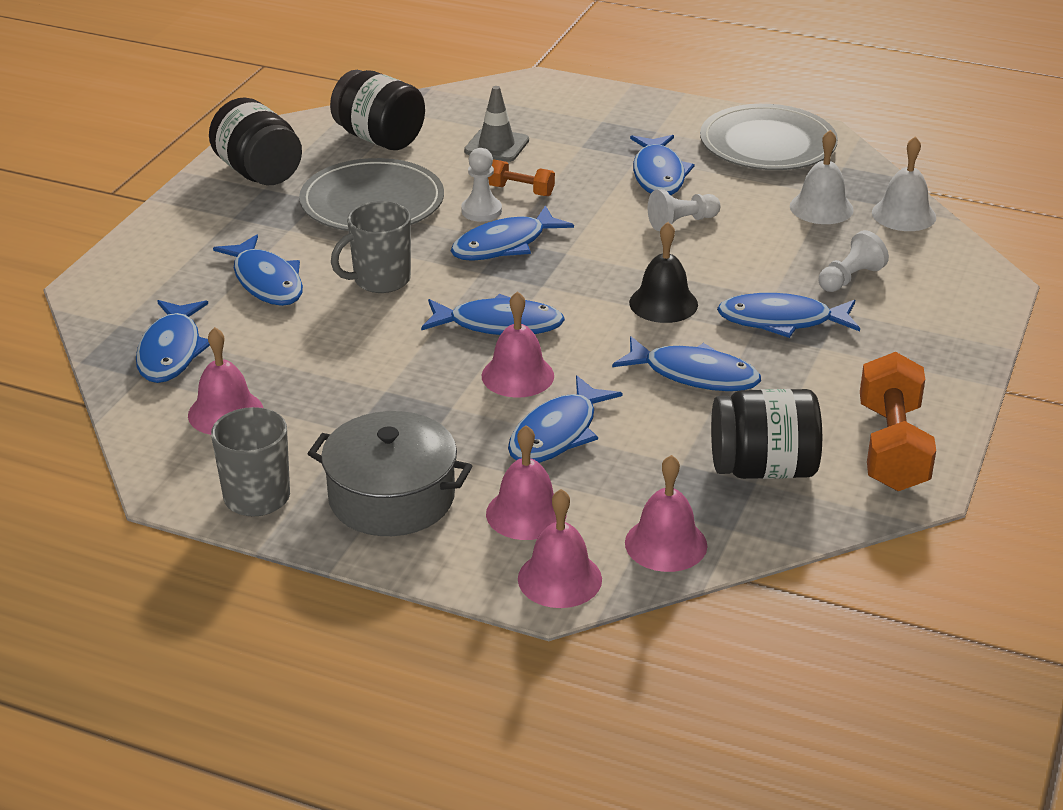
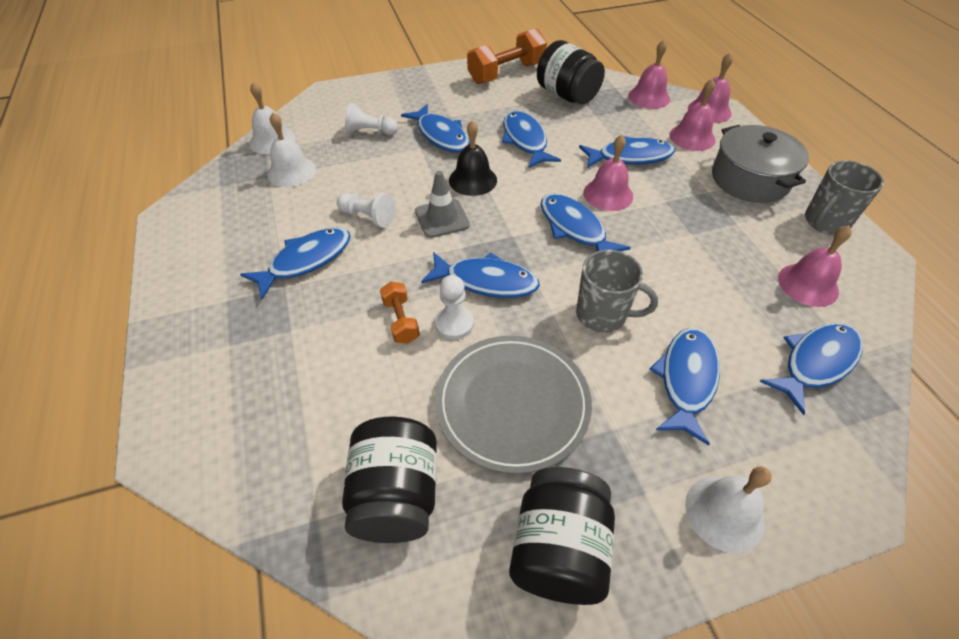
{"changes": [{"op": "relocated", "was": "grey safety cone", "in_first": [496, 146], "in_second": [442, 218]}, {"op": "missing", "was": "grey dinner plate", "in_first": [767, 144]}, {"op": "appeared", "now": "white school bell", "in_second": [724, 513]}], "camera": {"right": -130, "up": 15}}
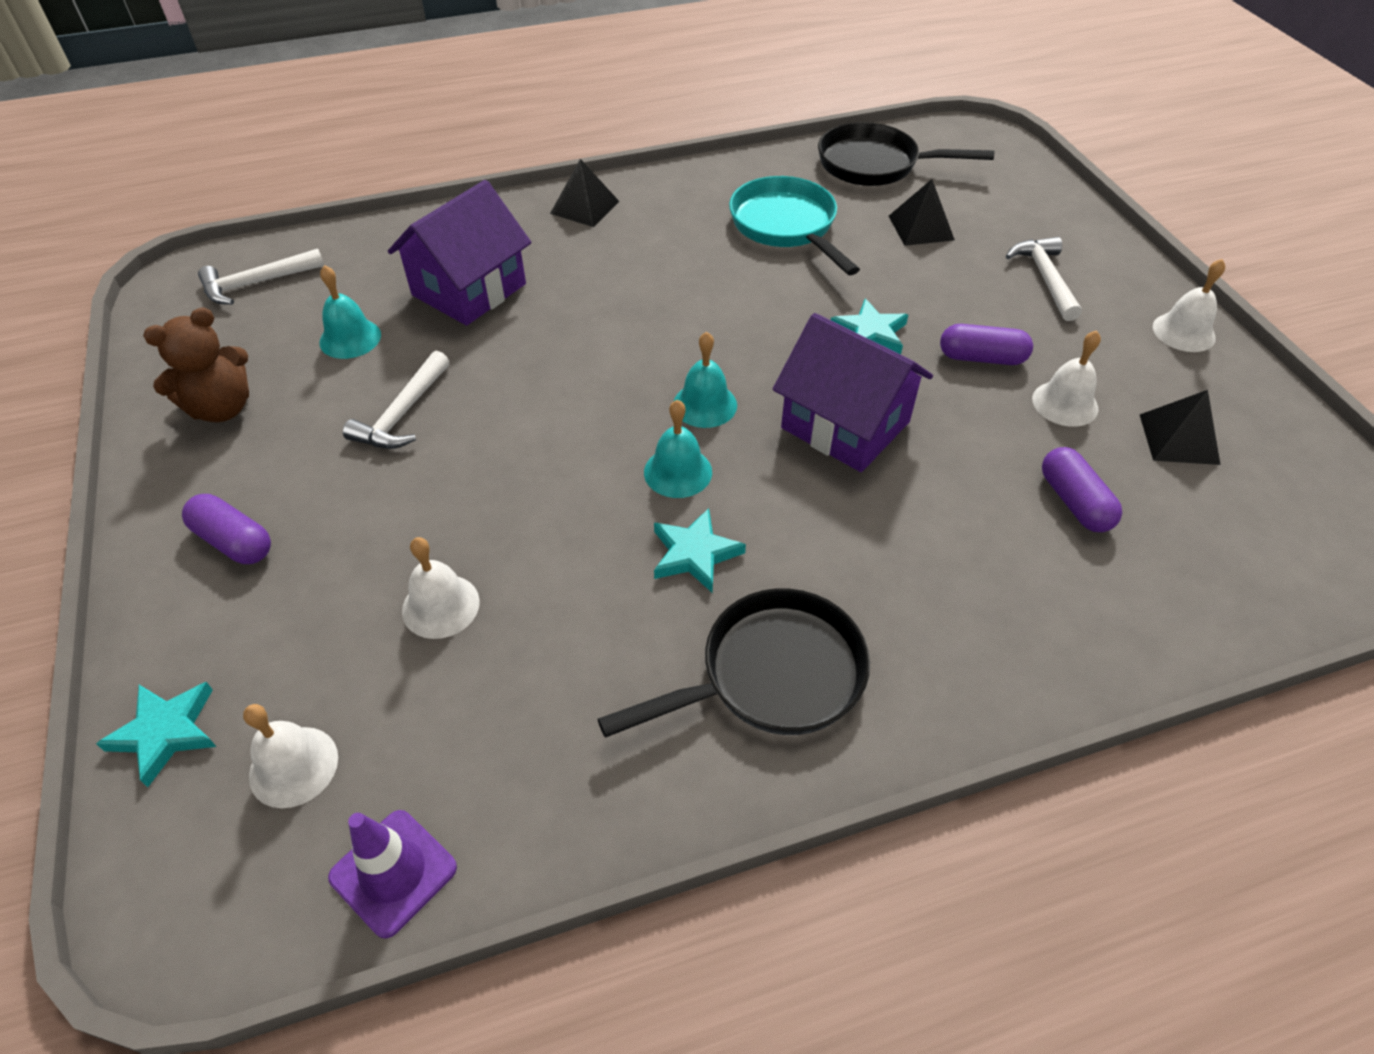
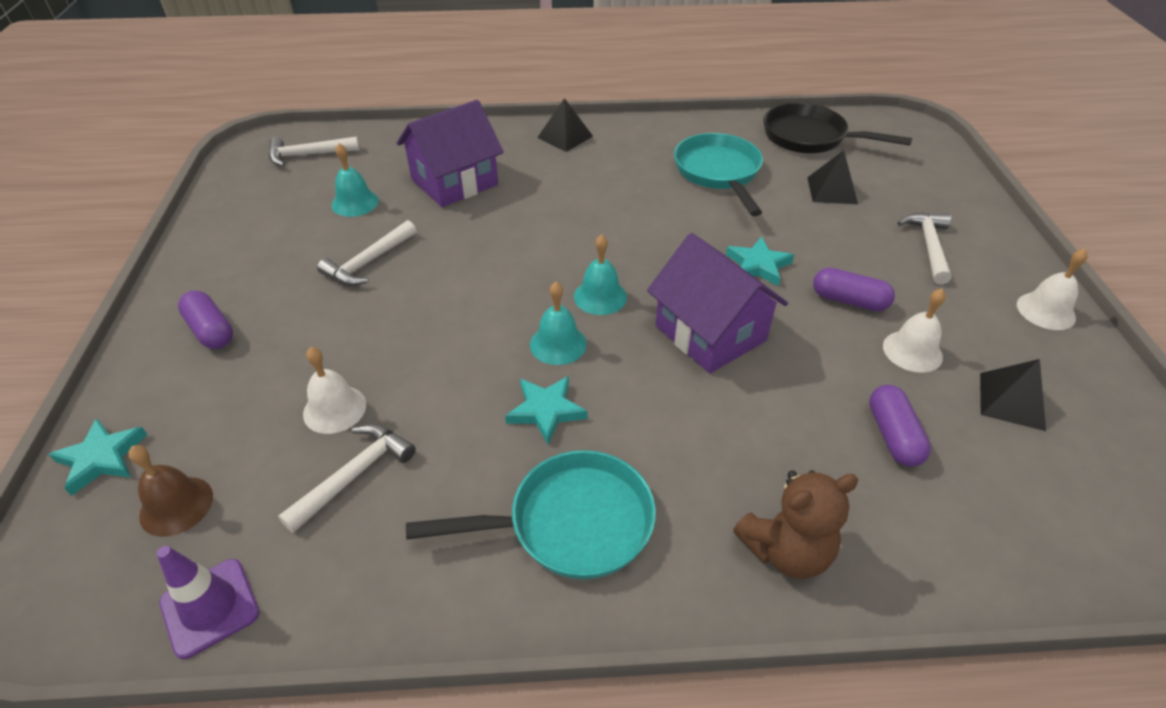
{"changes": [{"op": "relocated", "was": "dark brown stuffed bear", "in_first": [222, 408], "in_second": [786, 550]}, {"op": "colour", "was": "jet-black pan", "now": "turquoise pan", "in_first": [772, 675], "in_second": [571, 523]}, {"op": "colour", "was": "white school bell", "now": "dark brown school bell", "in_first": [293, 766], "in_second": [176, 505]}, {"op": "appeared", "now": "white carpenter's hammer", "in_second": [354, 475]}], "camera": {"right": 15, "up": -5}}
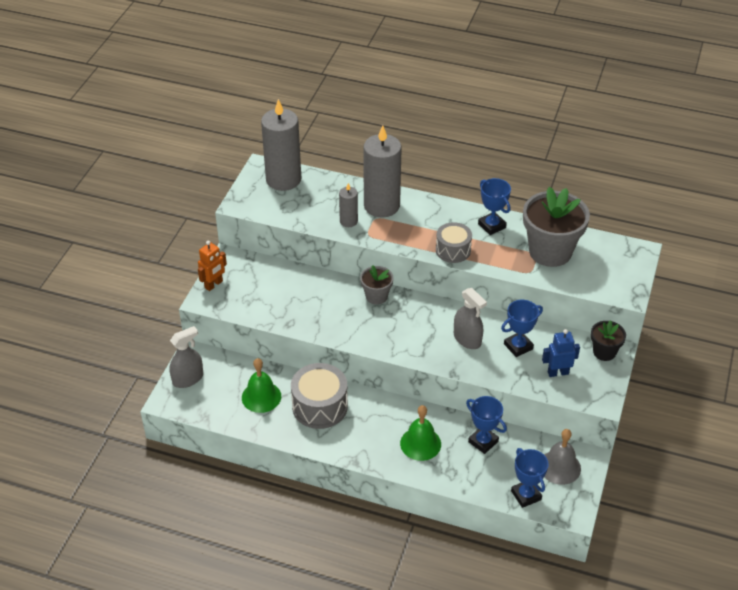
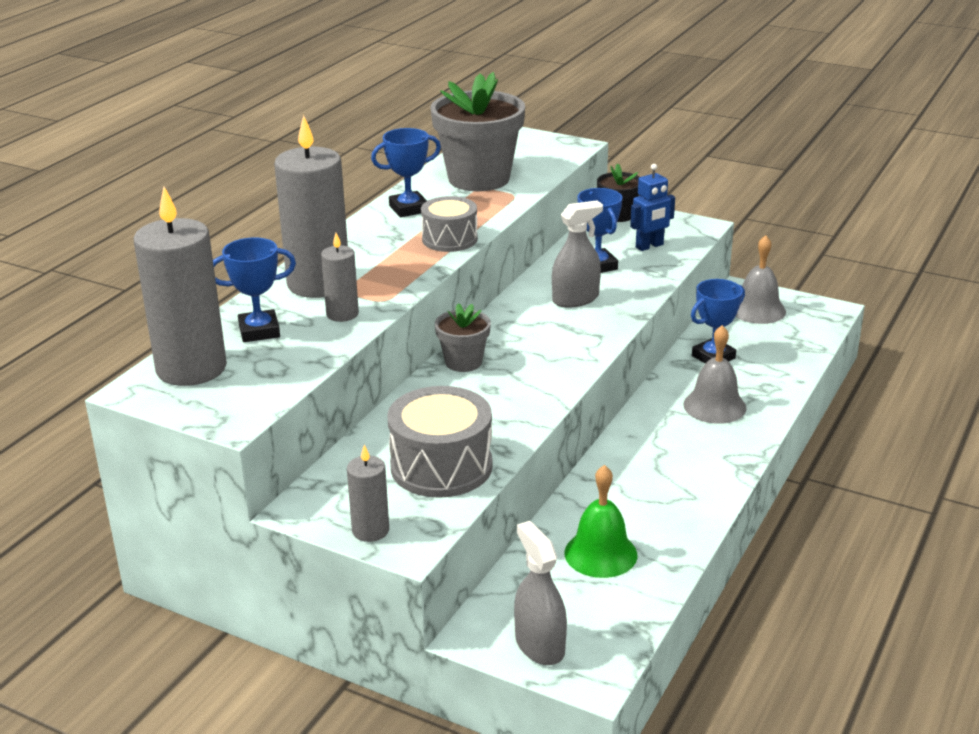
{"changes": [{"op": "exchanged", "was": "orange-coloured toy robot", "now": "grey candle", "in_first": [214, 284], "in_second": [370, 530]}, {"op": "spun", "was": "cobalt toy robot", "in_first": [558, 372], "in_second": [649, 246], "clockwise": -120}, {"op": "relocated", "was": "grey drum", "in_first": [320, 406], "in_second": [441, 466]}, {"op": "colour", "was": "green school bell", "now": "grey school bell", "in_first": [420, 443], "in_second": [714, 406]}, {"op": "relocated", "was": "cobalt trophy", "in_first": [526, 495], "in_second": [259, 331]}], "camera": {"right": -80, "up": -15}}
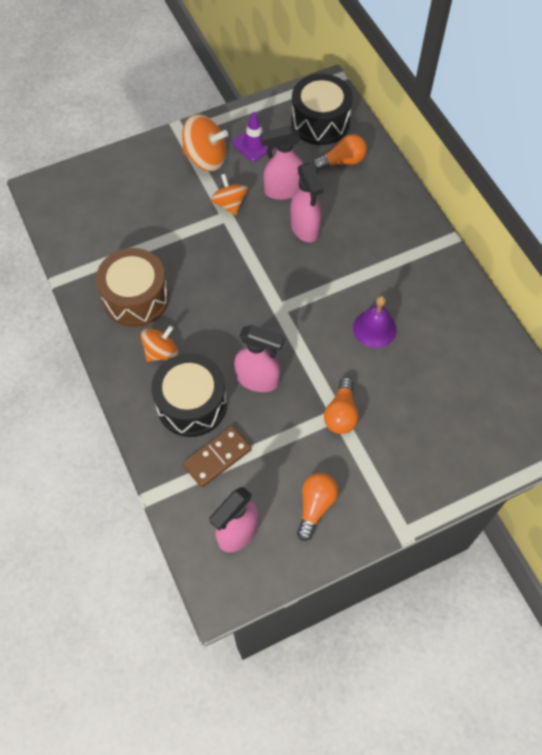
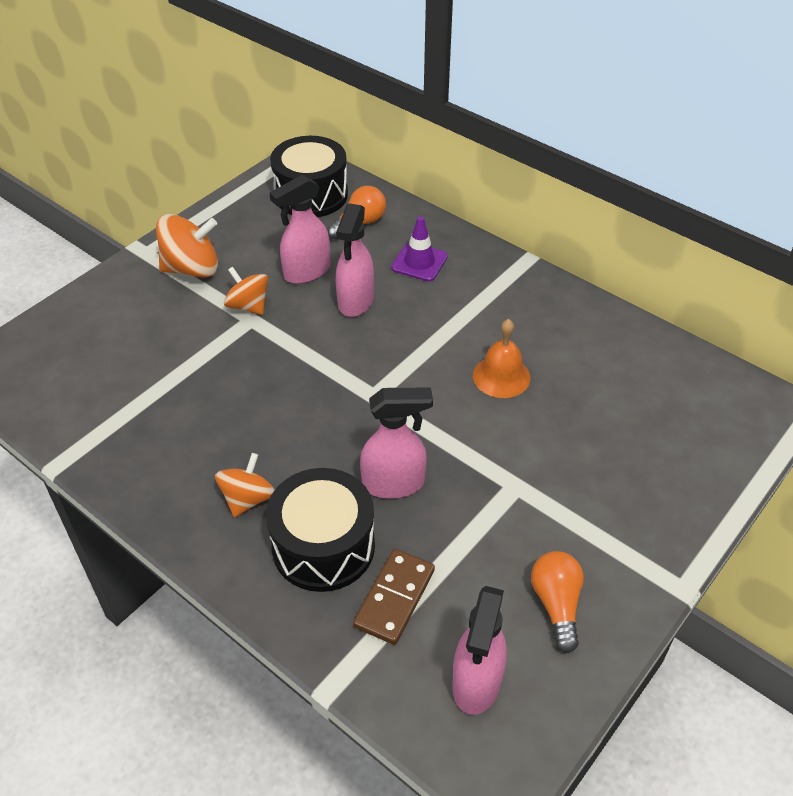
{"changes": [{"op": "relocated", "was": "purple safety cone", "in_first": [254, 144], "in_second": [419, 262]}, {"op": "spun", "was": "rosy spray cleaner", "in_first": [305, 228], "in_second": [355, 301], "clockwise": 60}, {"op": "missing", "was": "dark brown drum", "in_first": [136, 298]}, {"op": "colour", "was": "purple school bell", "now": "orange-coloured school bell", "in_first": [374, 328], "in_second": [501, 376]}, {"op": "missing", "was": "orange-coloured light bulb", "in_first": [341, 413]}], "camera": {"right": -25, "up": -15}}
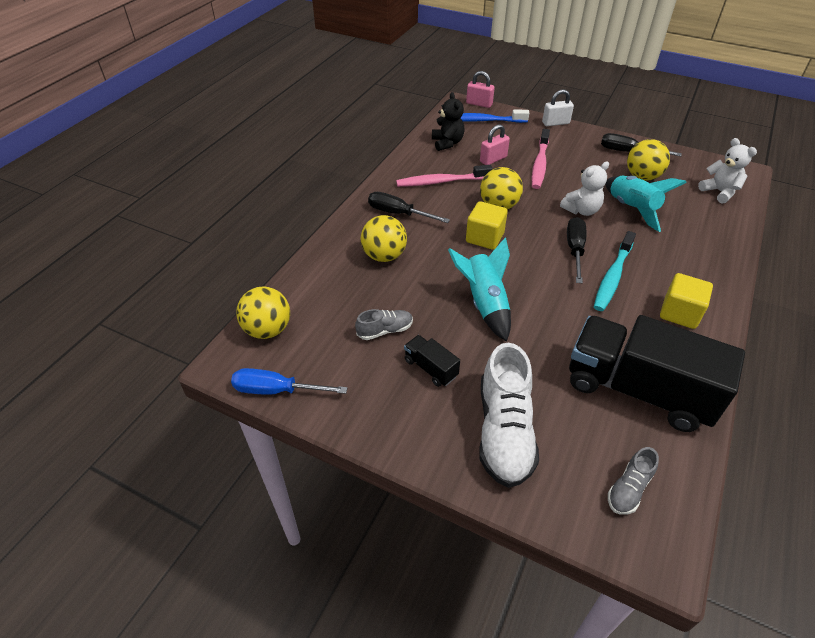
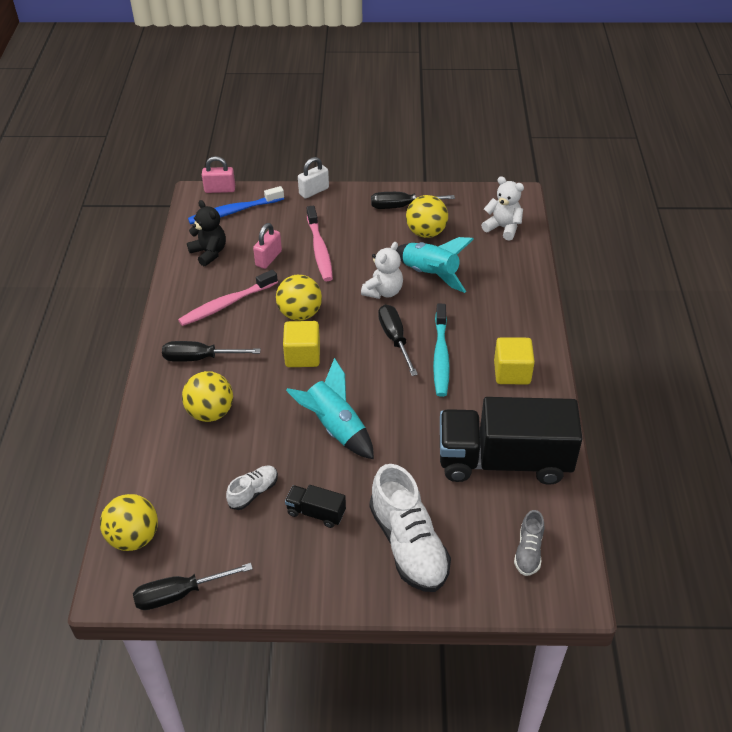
{"changes": [{"op": "colour", "was": "grey lace-up shoe", "now": "white lace-up shoe", "in_first": [385, 330], "in_second": [253, 492]}, {"op": "colour", "was": "cobalt screwdriver", "now": "jet-black screwdriver", "in_first": [276, 390], "in_second": [180, 594]}], "camera": {"right": -25, "up": 0}}
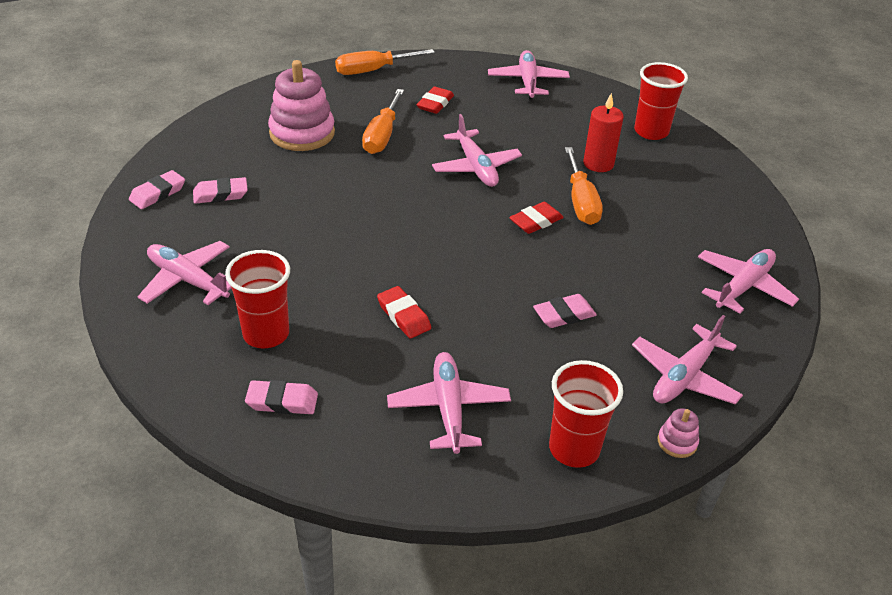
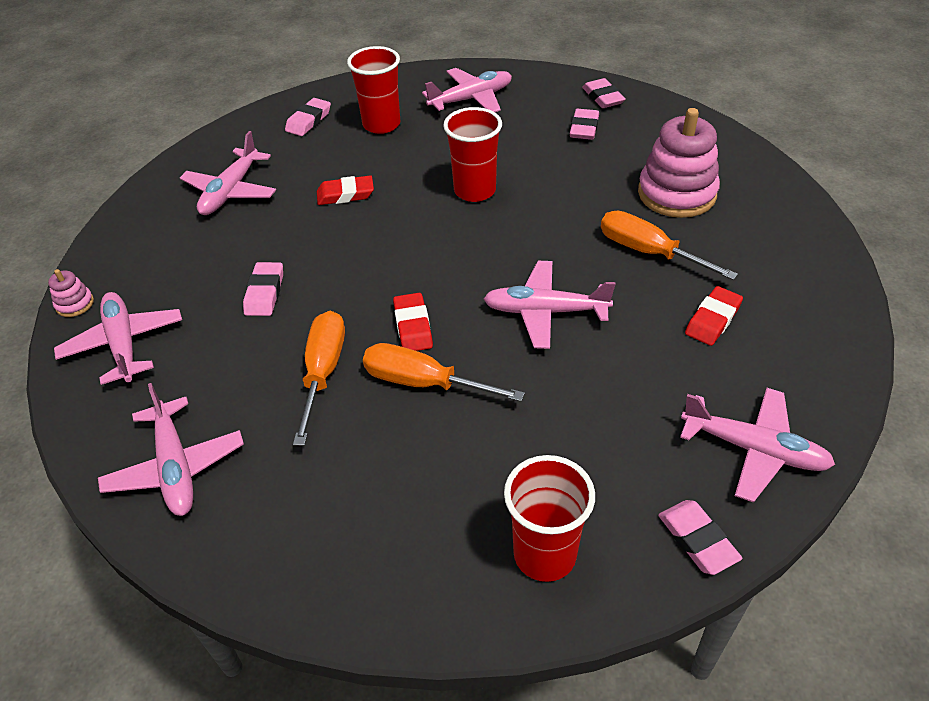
{"changes": [{"op": "relocated", "was": "orange-coloured screwdriver", "in_first": [373, 70], "in_second": [323, 372]}, {"op": "spun", "was": "crimson eraser", "in_first": [435, 104], "in_second": [712, 320], "clockwise": 75}, {"op": "missing", "was": "crimson candle", "in_first": [598, 164]}, {"op": "spun", "was": "rosy toy plane", "in_first": [448, 408], "in_second": [231, 192], "clockwise": 90}, {"op": "relocated", "was": "crimson tumbler", "in_first": [574, 449], "in_second": [475, 191]}, {"op": "appeared", "now": "rosy eraser", "in_second": [697, 540]}], "camera": {"right": 120, "up": 5}}
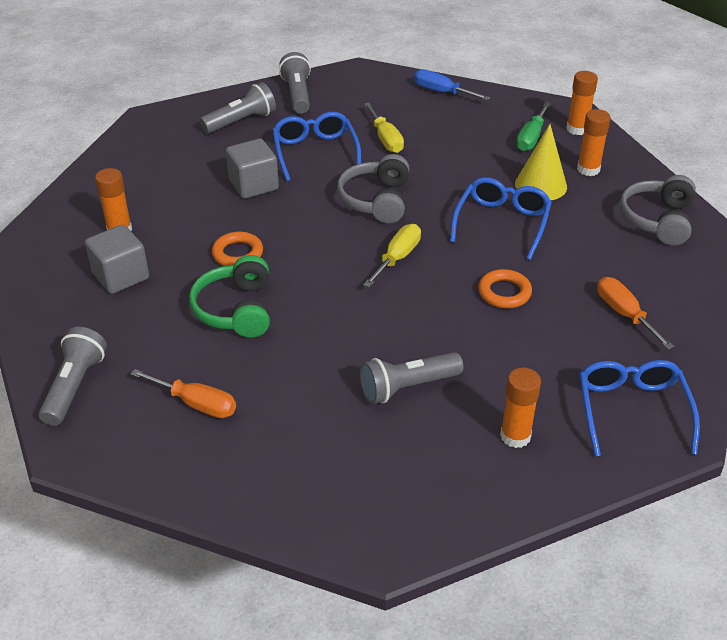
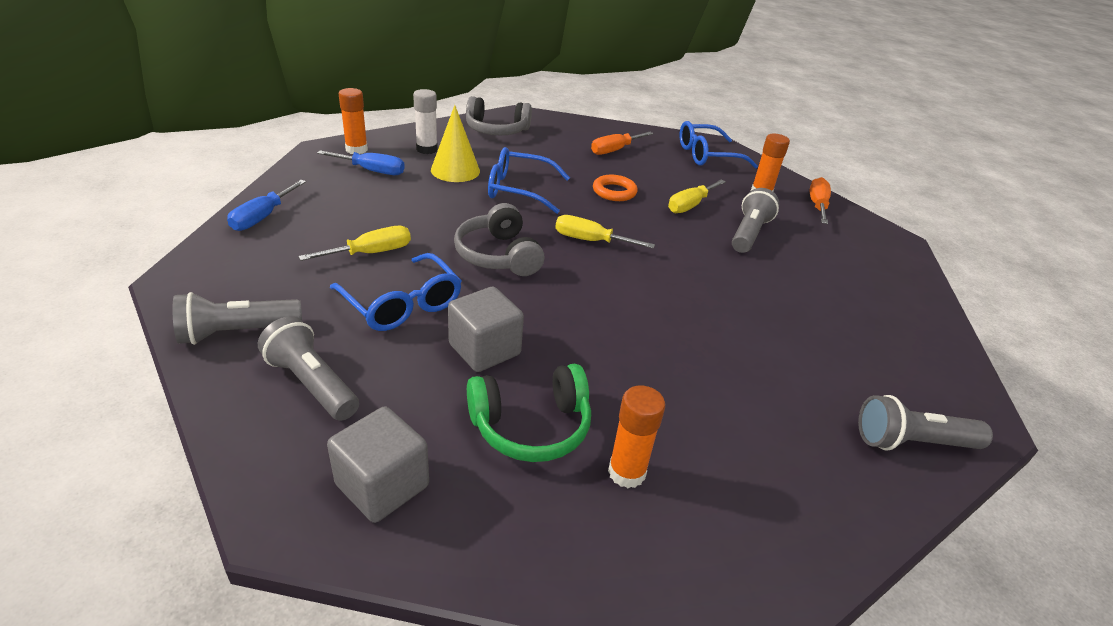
{"changes": [{"op": "colour", "was": "green screwdriver", "now": "cobalt screwdriver", "in_first": [531, 138], "in_second": [372, 171]}, {"op": "colour", "was": "orange-coloured glue stick", "now": "white glue stick", "in_first": [588, 169], "in_second": [427, 149]}, {"op": "spun", "was": "cobalt eyeglasses", "in_first": [315, 152], "in_second": [402, 304], "clockwise": -105}, {"op": "spun", "was": "grey headphones", "in_first": [376, 200], "in_second": [498, 255], "clockwise": 75}, {"op": "relocated", "was": "grey cube", "in_first": [121, 276], "in_second": [382, 485]}, {"op": "missing", "was": "orange-coloured ring", "in_first": [238, 253]}, {"op": "relocated", "was": "green headphones", "in_first": [236, 310], "in_second": [531, 426]}, {"op": "spun", "was": "grey flashlight", "in_first": [407, 387], "in_second": [749, 233], "clockwise": -120}, {"op": "relocated", "was": "orange-coloured screwdriver", "in_first": [196, 404], "in_second": [817, 205]}, {"op": "appeared", "now": "golden screwdriver", "in_second": [690, 205]}], "camera": {"right": -105, "up": -5}}
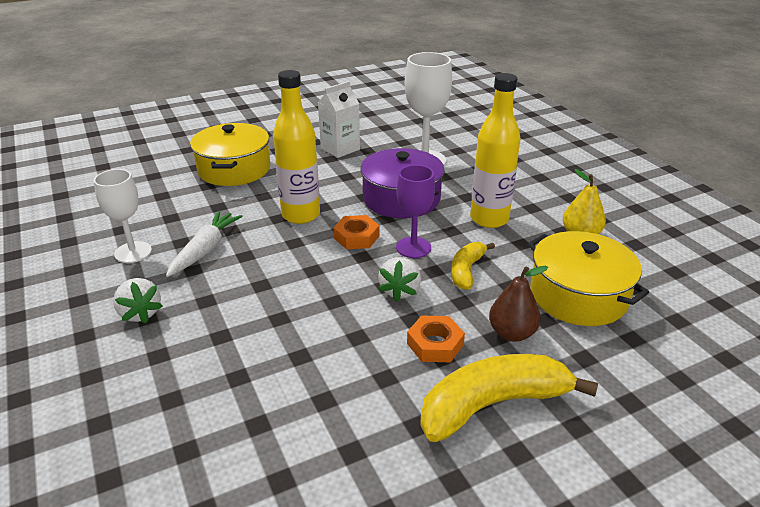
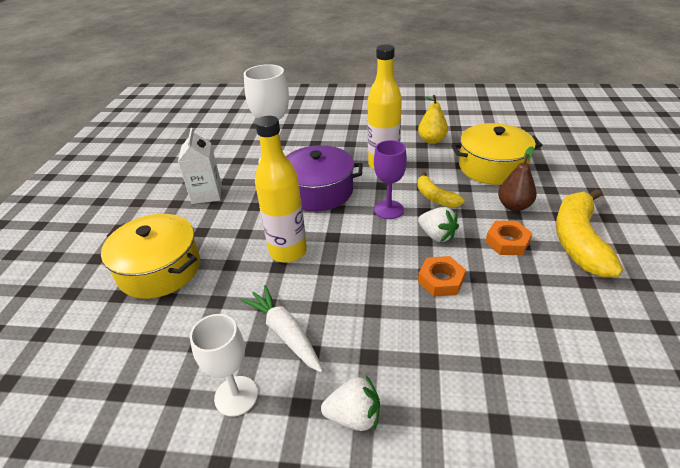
{"changes": [{"op": "relocated", "was": "orange-coloured hexagon nut", "in_first": [356, 237], "in_second": [441, 280]}], "camera": {"right": -55, "up": 5}}
